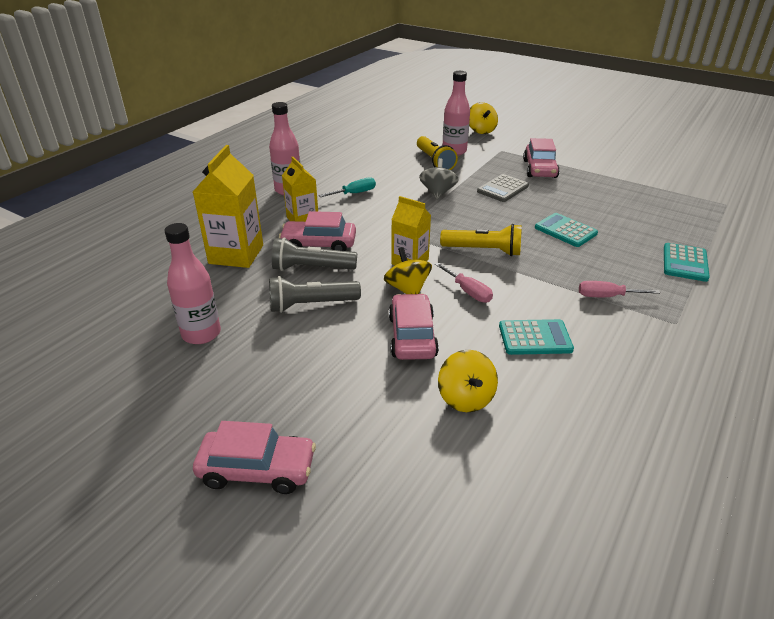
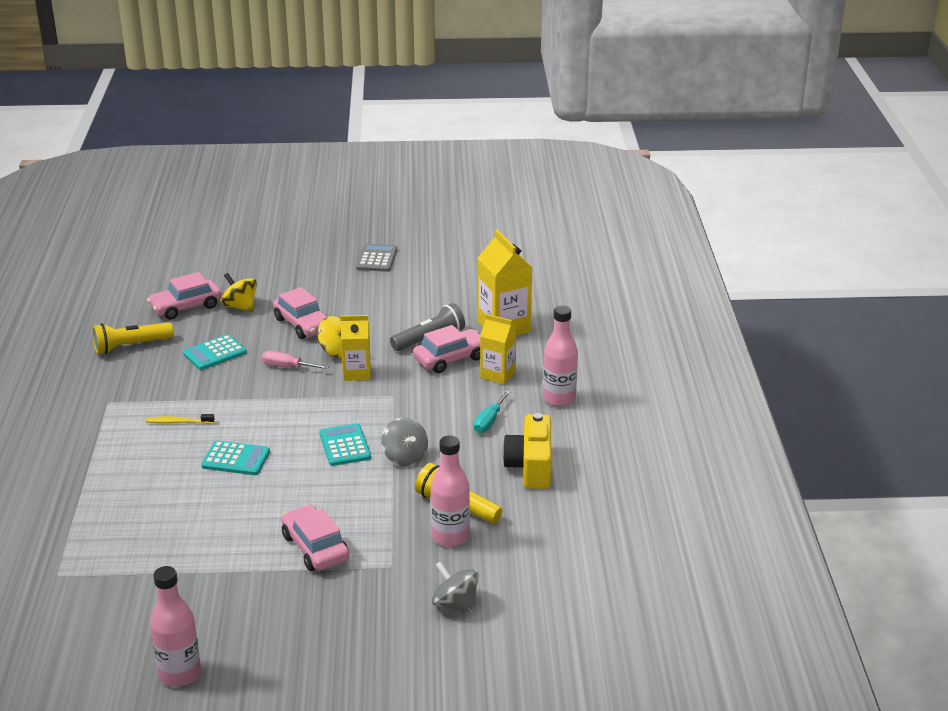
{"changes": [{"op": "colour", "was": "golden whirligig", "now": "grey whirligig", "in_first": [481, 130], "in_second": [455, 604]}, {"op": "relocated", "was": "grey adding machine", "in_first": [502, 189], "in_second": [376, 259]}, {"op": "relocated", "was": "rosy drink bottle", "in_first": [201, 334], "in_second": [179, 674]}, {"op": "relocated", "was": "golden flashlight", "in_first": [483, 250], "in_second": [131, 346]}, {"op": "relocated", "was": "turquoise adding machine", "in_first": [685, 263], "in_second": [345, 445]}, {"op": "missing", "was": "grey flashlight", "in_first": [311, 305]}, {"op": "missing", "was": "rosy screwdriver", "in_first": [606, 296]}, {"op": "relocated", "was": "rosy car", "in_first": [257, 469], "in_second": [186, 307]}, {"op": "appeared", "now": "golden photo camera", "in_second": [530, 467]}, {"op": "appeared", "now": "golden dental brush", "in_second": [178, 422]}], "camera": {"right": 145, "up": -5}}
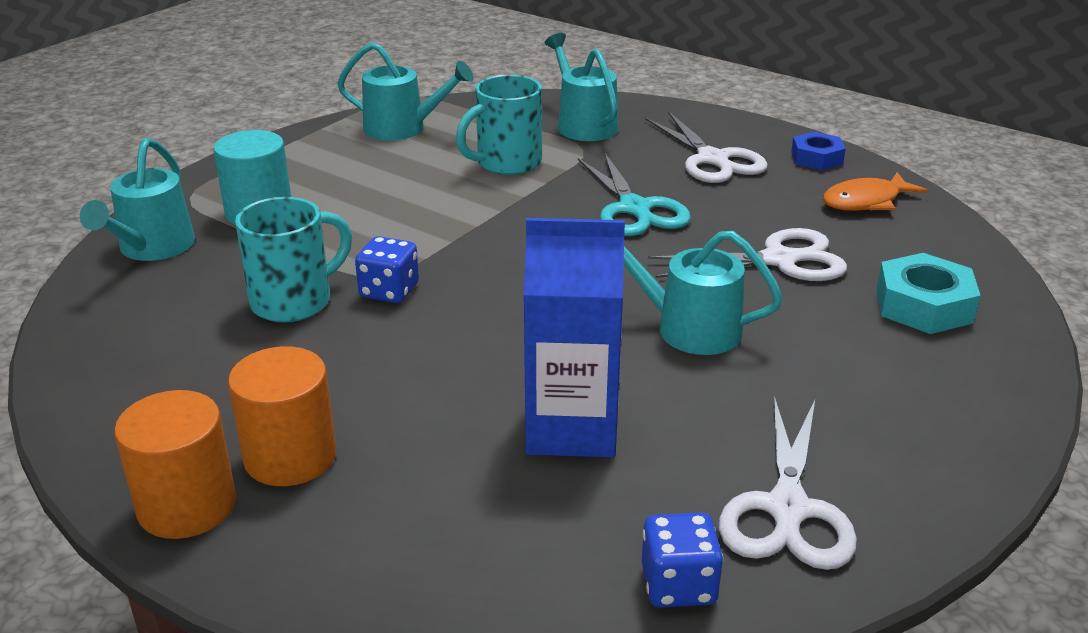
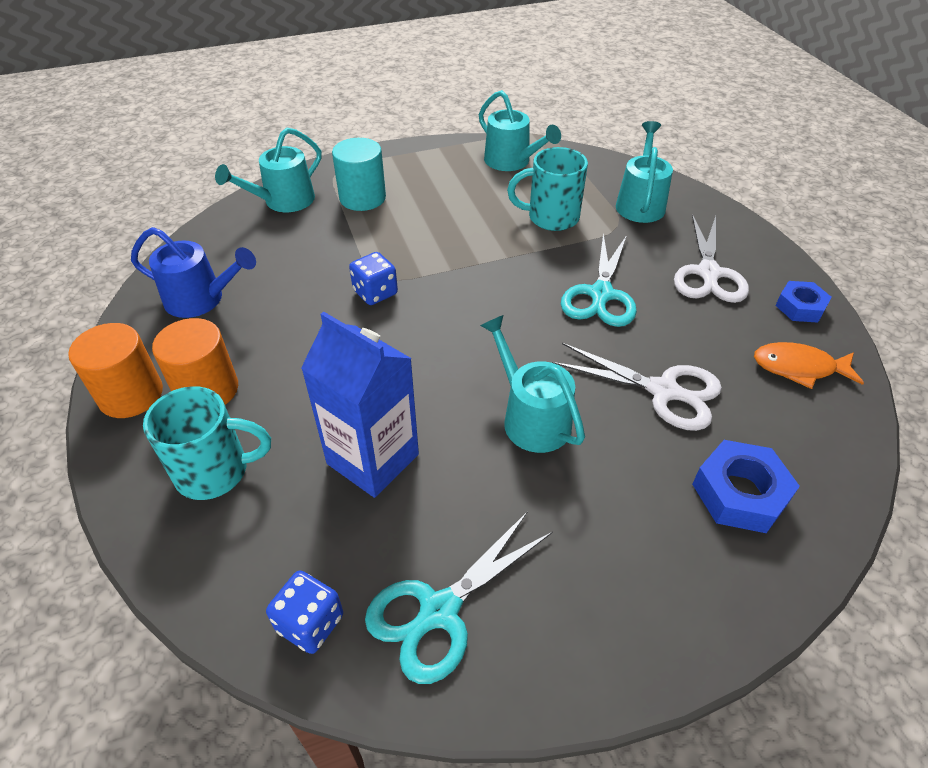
{"changes": [{"op": "relocated", "was": "turquoise tea mug", "in_first": [294, 301], "in_second": [215, 471]}, {"op": "colour", "was": "turquoise hexagon nut", "now": "cobalt hexagon nut", "in_first": [923, 305], "in_second": [739, 493]}, {"op": "colour", "was": "white scissors", "now": "turquoise scissors", "in_first": [787, 509], "in_second": [439, 611]}, {"op": "appeared", "now": "cobalt sprinkling can", "in_second": [201, 299]}], "camera": {"right": 35, "up": 15}}
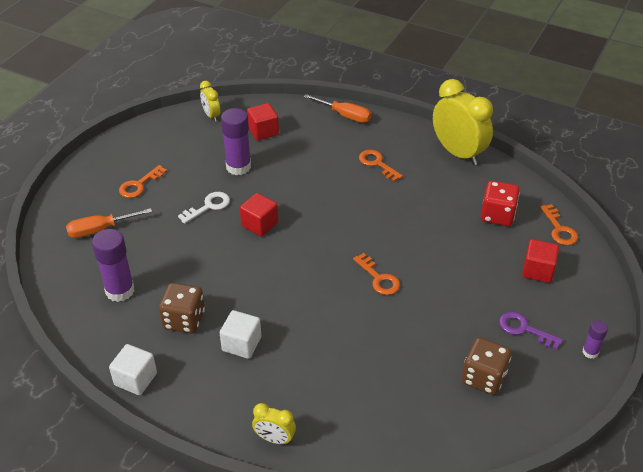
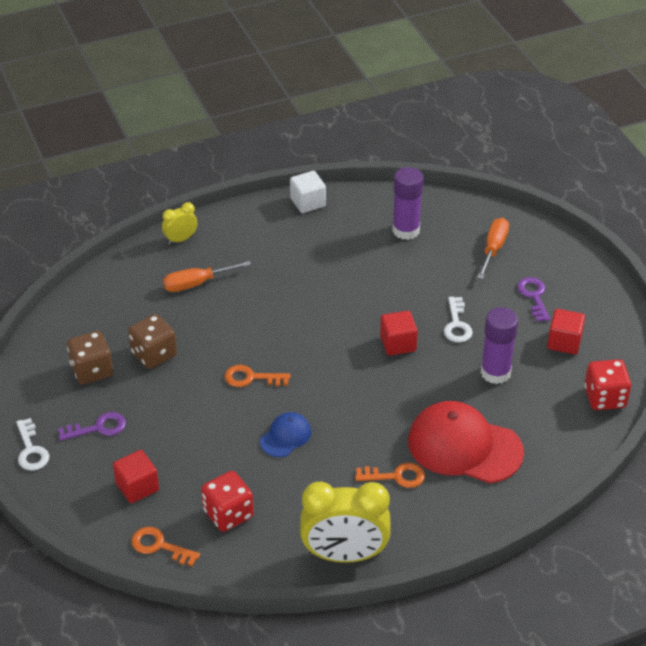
{"changes": [{"op": "exchanged", "was": "golden clock", "now": "crimson dice", "in_first": [211, 115], "in_second": [605, 398]}, {"op": "relocated", "was": "orange-coloured screwdriver", "in_first": [344, 115], "in_second": [197, 283]}, {"op": "relocated", "was": "crimson cube", "in_first": [263, 131], "in_second": [564, 342]}, {"op": "colour", "was": "orange-coloured door key", "now": "purple door key", "in_first": [139, 185], "in_second": [534, 296]}, {"op": "relocated", "was": "dark brown dice", "in_first": [184, 320], "in_second": [154, 354]}, {"op": "missing", "was": "white cube", "in_first": [241, 344]}, {"op": "exchanged", "was": "purple glue stick", "now": "white door key", "in_first": [590, 352], "in_second": [31, 450]}, {"op": "appeared", "now": "crimson peaked cap", "in_second": [464, 446]}, {"op": "appeared", "now": "cobalt peaked cap", "in_second": [285, 436]}], "camera": {"right": 130, "up": 0}}
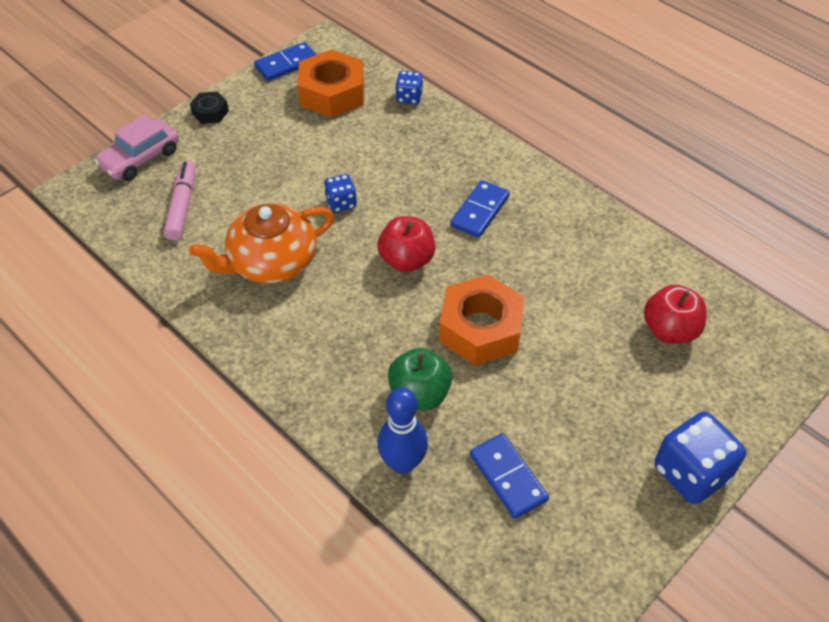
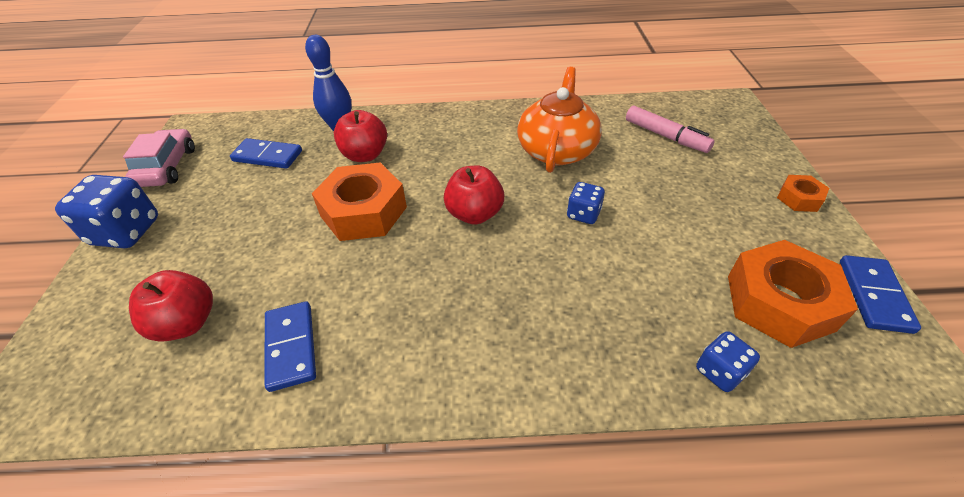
{"changes": [{"op": "colour", "was": "jet-black hexagon nut", "now": "orange-coloured hexagon nut", "in_first": [210, 112], "in_second": [799, 198]}, {"op": "relocated", "was": "rosy car", "in_first": [140, 158], "in_second": [167, 167]}, {"op": "relocated", "was": "cobalt domino tile", "in_first": [480, 211], "in_second": [291, 347]}, {"op": "colour", "was": "green apple fruit", "now": "crimson apple fruit", "in_first": [419, 394], "in_second": [365, 155]}], "camera": {"right": 135, "up": -5}}
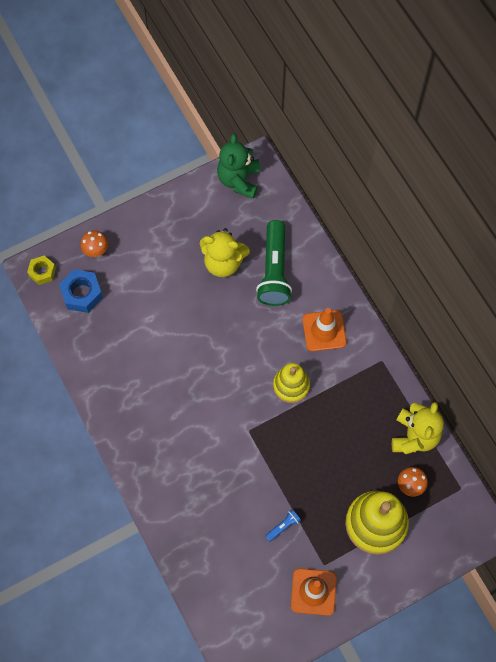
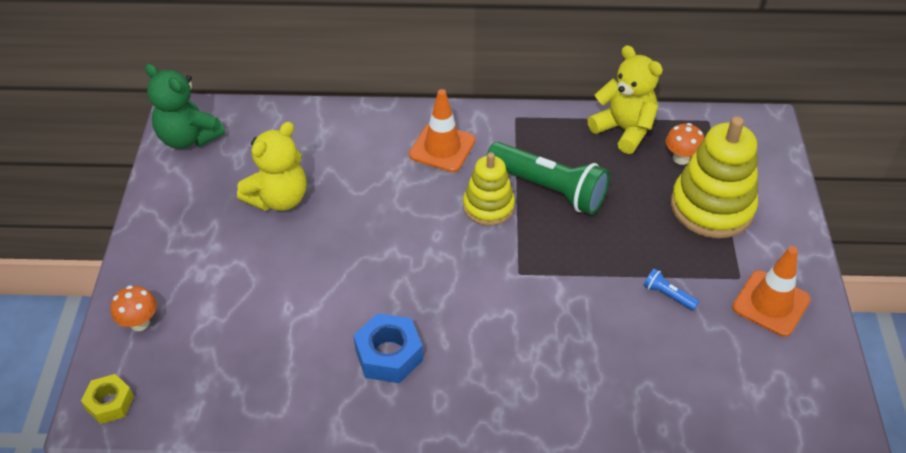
{"changes": [{"op": "relocated", "was": "green flashlight", "in_first": [274, 270], "in_second": [548, 189]}, {"op": "relocated", "was": "cobalt hexagon nut", "in_first": [82, 294], "in_second": [389, 355]}, {"op": "spun", "was": "cobalt flashlight", "in_first": [283, 526], "in_second": [668, 295], "clockwise": -45}], "camera": {"right": -60, "up": -20}}
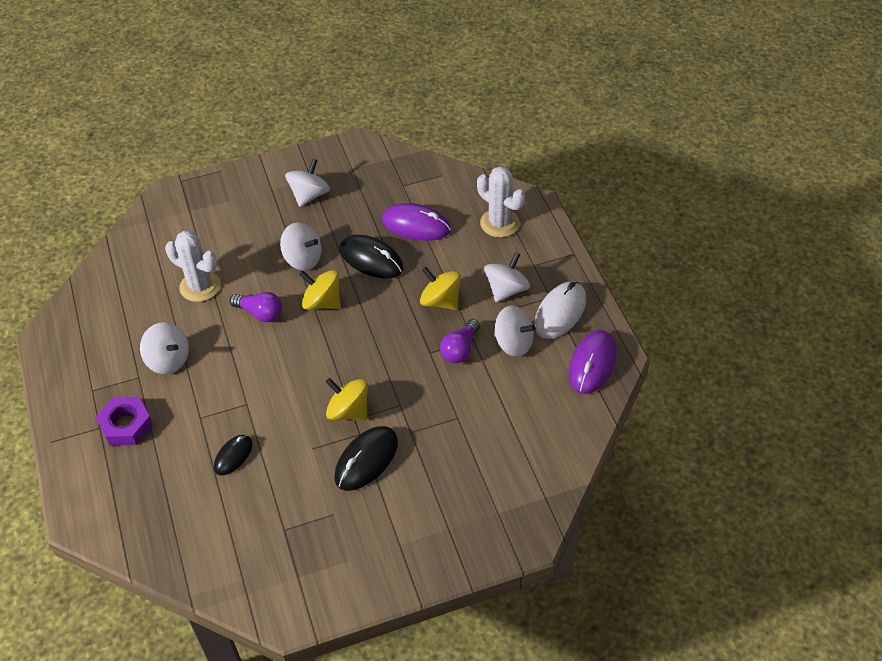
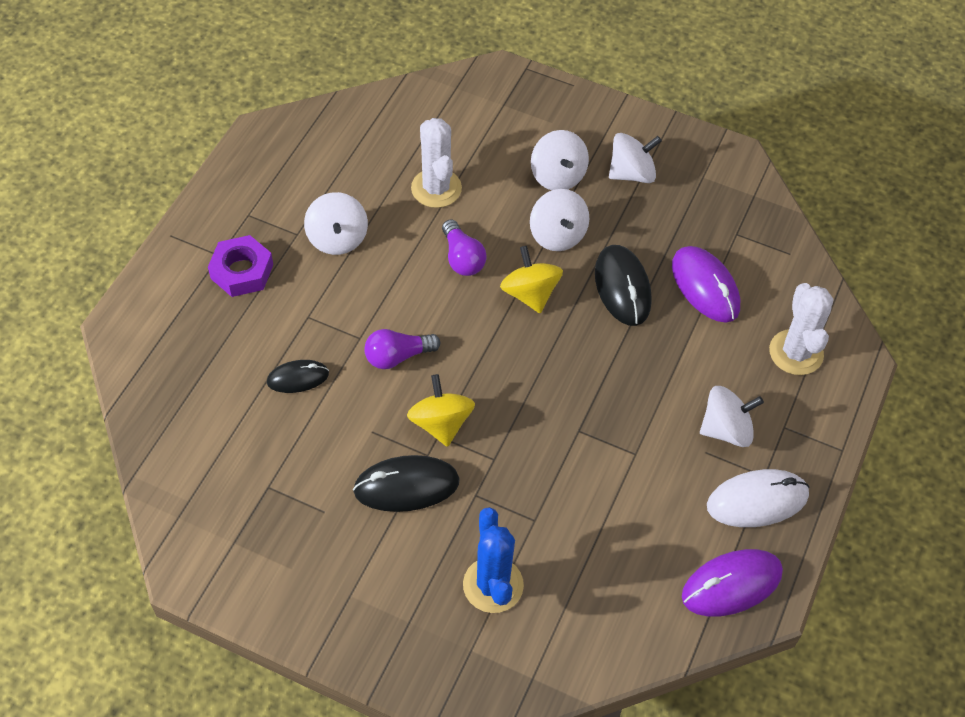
{"changes": [{"op": "missing", "was": "golden whirligig", "in_first": [440, 301]}, {"op": "relocated", "was": "white whirligig", "in_first": [513, 343], "in_second": [558, 176]}, {"op": "relocated", "was": "purple light bulb", "in_first": [460, 349], "in_second": [397, 356]}, {"op": "appeared", "now": "cobalt prickly plant", "in_second": [493, 585]}], "camera": {"right": 40, "up": 5}}
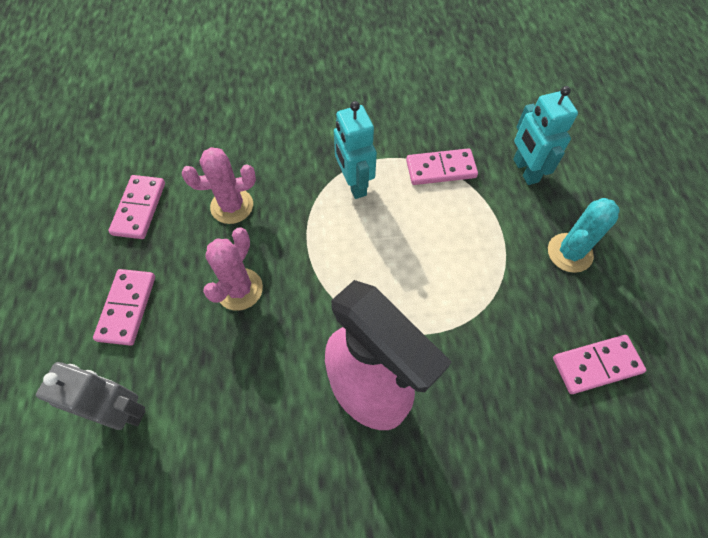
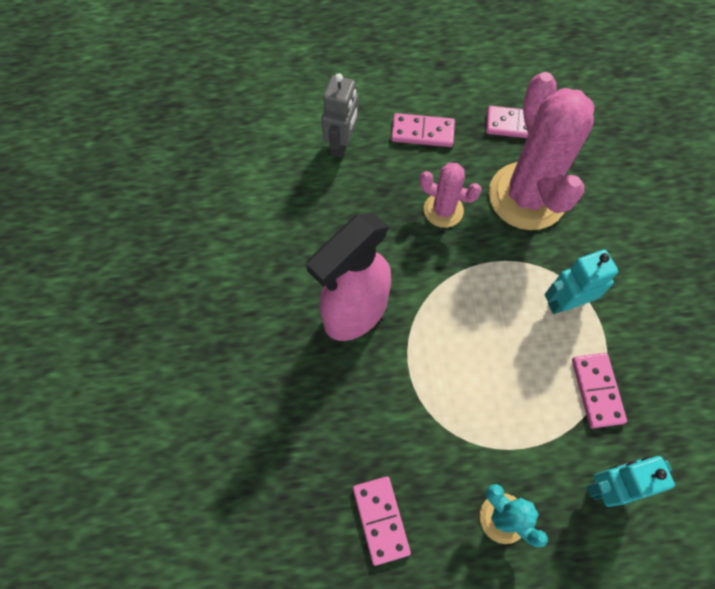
{"changes": [{"op": "size", "was": "rosy prickly plant", "in_first": [232, 206], "in_second": [527, 196], "ratio": 1.97}], "camera": {"right": 90, "up": 5}}
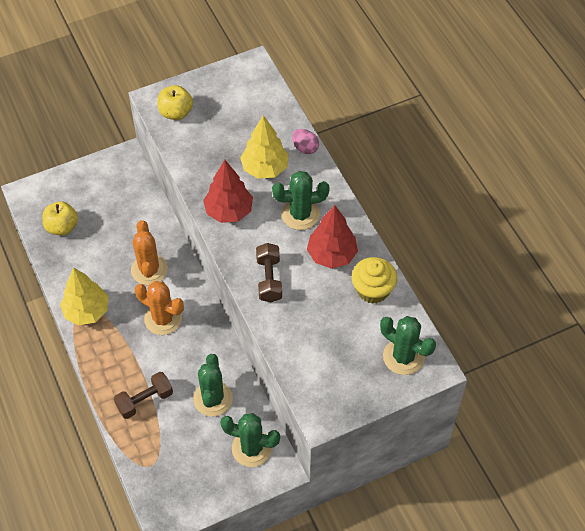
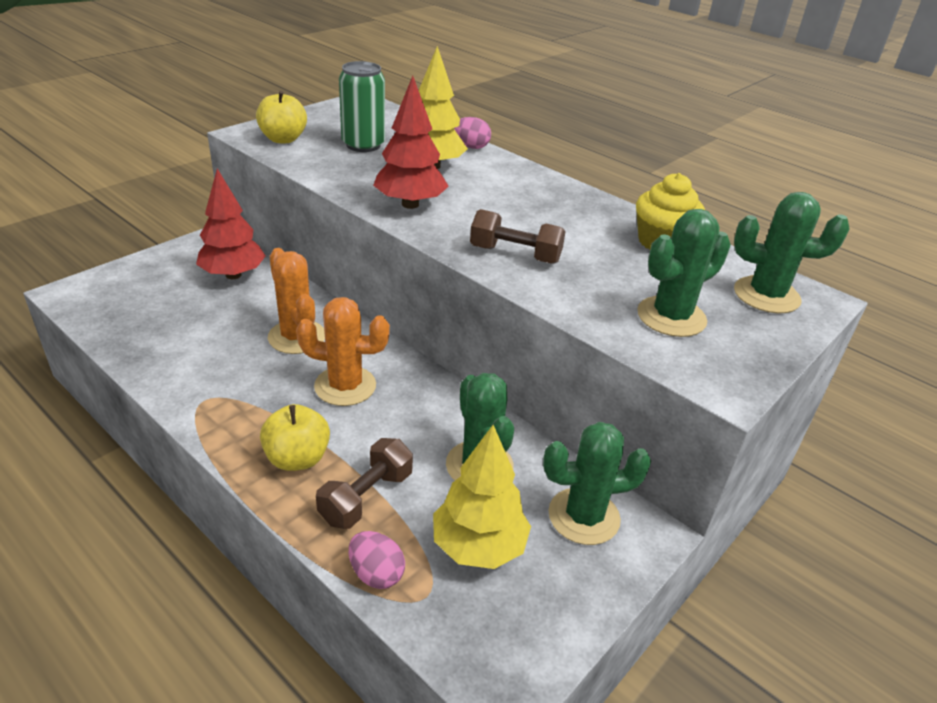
{"changes": [{"op": "relocated", "was": "green prickly plant", "in_first": [300, 214], "in_second": [671, 317]}, {"op": "relocated", "was": "golden apple fruit", "in_first": [62, 227], "in_second": [297, 458]}, {"op": "relocated", "was": "crimson tree", "in_first": [331, 255], "in_second": [233, 275]}, {"op": "spun", "was": "dark brown dumbbell", "in_first": [269, 279], "in_second": [515, 254], "clockwise": -45}, {"op": "relocated", "was": "golden tree", "in_first": [87, 311], "in_second": [478, 546]}, {"op": "appeared", "now": "green soda can", "in_second": [363, 145]}, {"op": "appeared", "now": "rosy egg shape", "in_second": [376, 574]}], "camera": {"right": -25, "up": -20}}
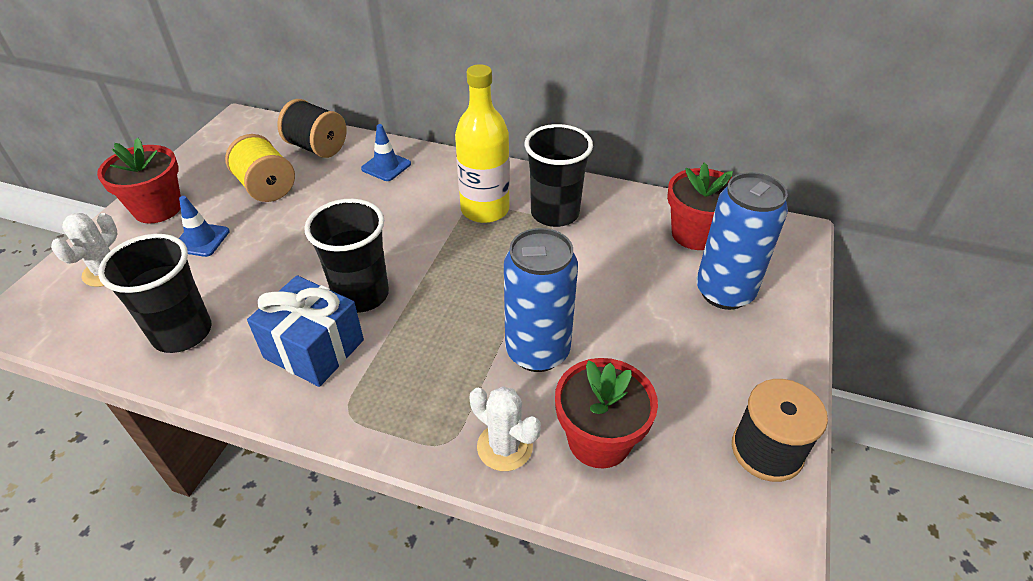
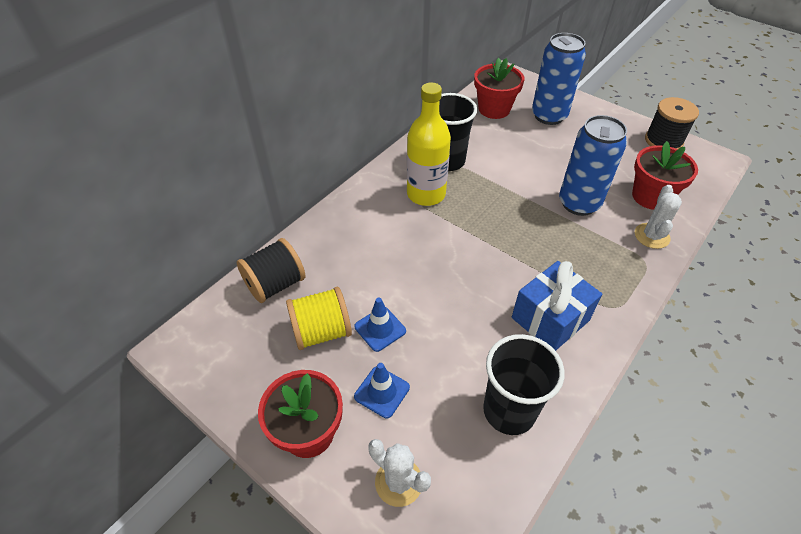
{"changes": [{"op": "relocated", "was": "cobalt safety cone", "in_first": [386, 166], "in_second": [380, 329]}, {"op": "missing", "was": "jet-black tumbler", "in_first": [361, 295]}, {"op": "spun", "was": "white prickly plant", "in_first": [504, 447], "in_second": [651, 236], "clockwise": -45}], "camera": {"right": -70, "up": 5}}
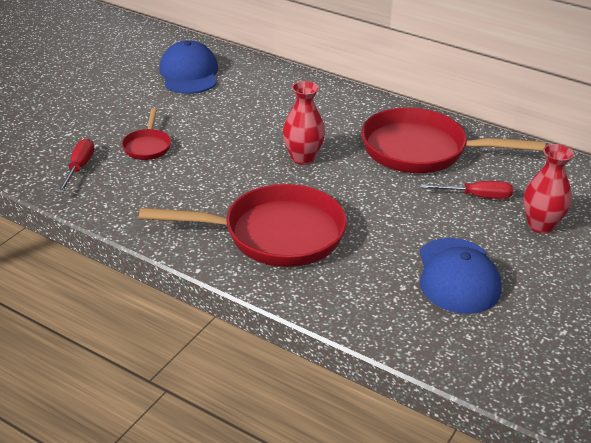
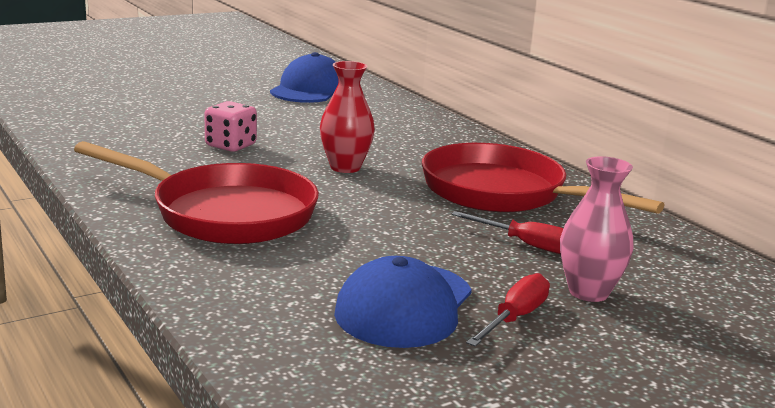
{"changes": [{"op": "missing", "was": "crimson pan", "in_first": [147, 146]}, {"op": "relocated", "was": "crimson screwdriver", "in_first": [79, 168], "in_second": [515, 318]}, {"op": "colour", "was": "crimson vase", "now": "rosy vase", "in_first": [540, 225], "in_second": [588, 292]}, {"op": "appeared", "now": "rosy dice", "in_second": [230, 146]}], "camera": {"right": 25, "up": -15}}
